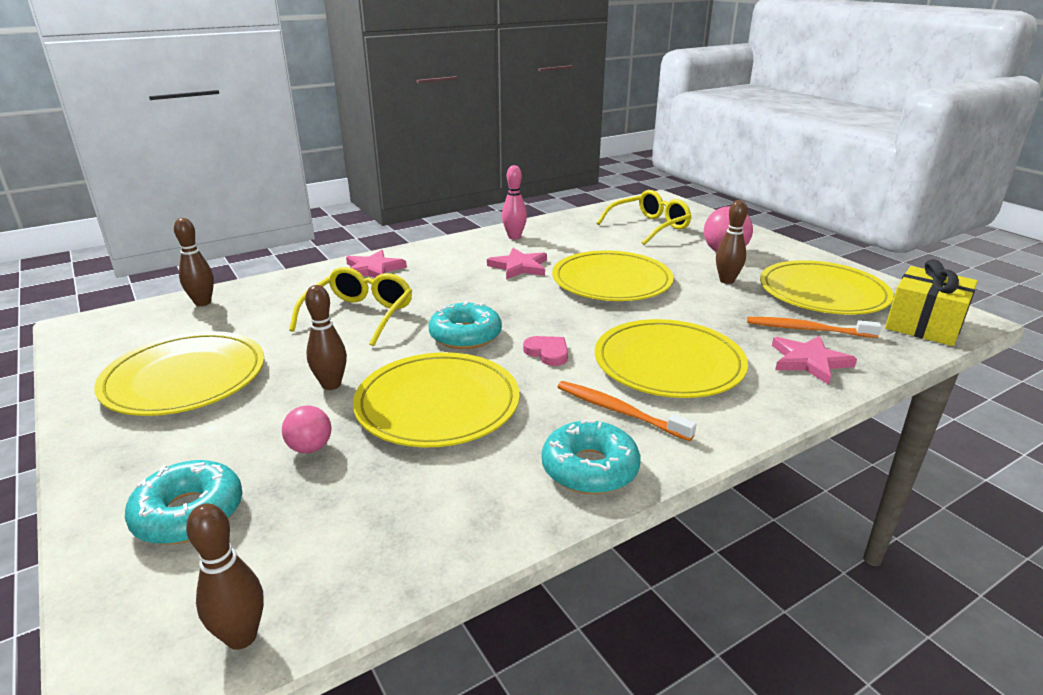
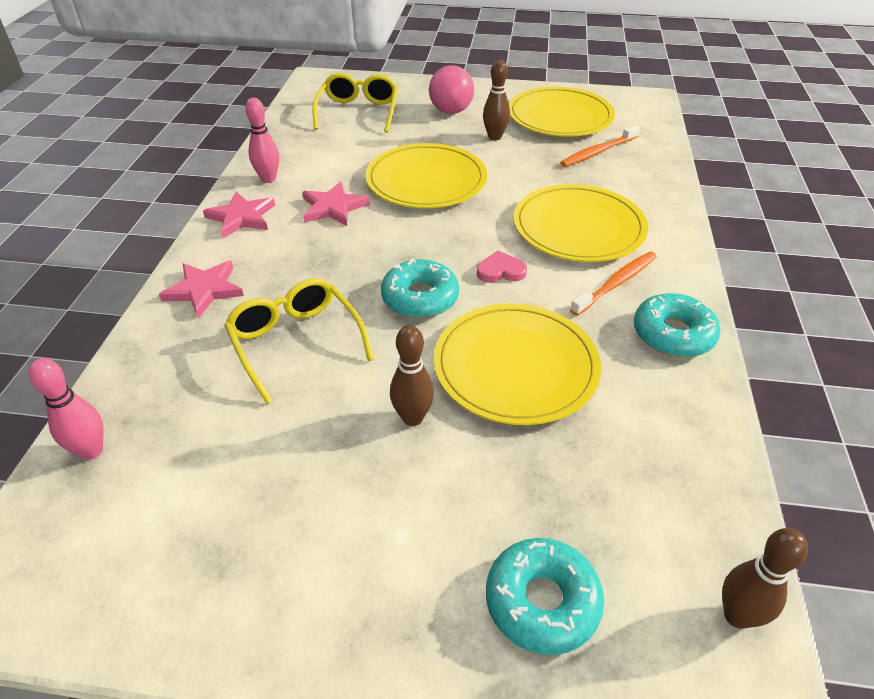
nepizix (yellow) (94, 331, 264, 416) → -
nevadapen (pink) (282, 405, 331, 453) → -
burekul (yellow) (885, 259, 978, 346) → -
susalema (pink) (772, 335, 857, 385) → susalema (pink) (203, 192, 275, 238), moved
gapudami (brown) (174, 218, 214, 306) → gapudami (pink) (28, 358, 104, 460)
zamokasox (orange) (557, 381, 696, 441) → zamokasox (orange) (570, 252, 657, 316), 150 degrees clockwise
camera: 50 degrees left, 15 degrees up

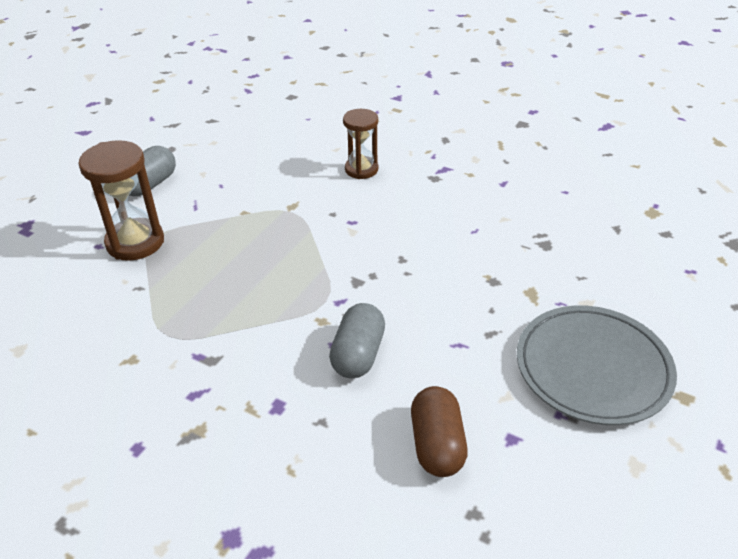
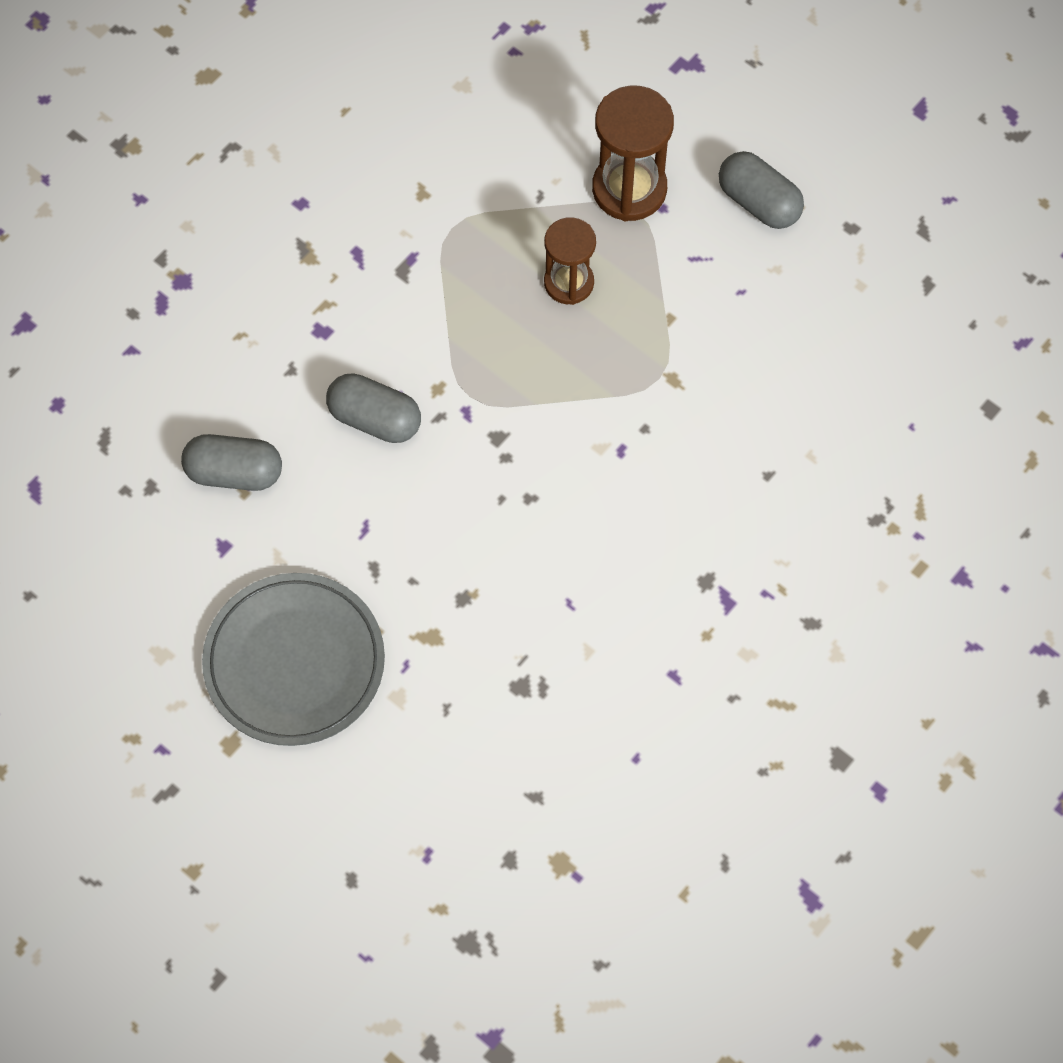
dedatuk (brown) (343, 109, 378, 179) → dedatuk (brown) (544, 217, 596, 305), moved
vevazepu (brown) (411, 386, 468, 477) → vevazepu (grey) (181, 434, 282, 491)
camera: 100 degrees right, 25 degrees up

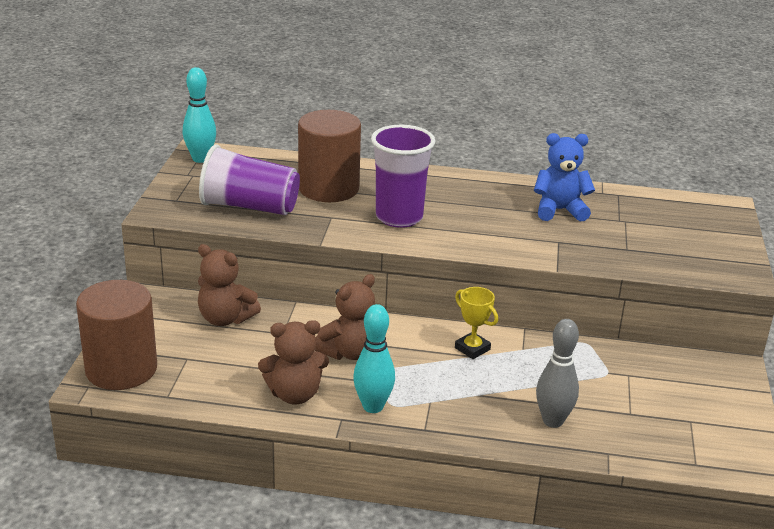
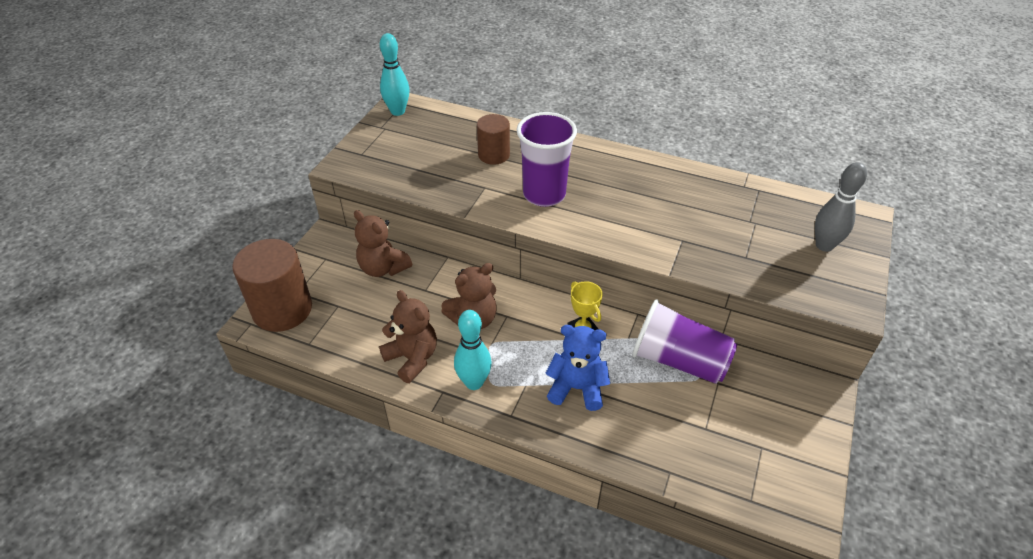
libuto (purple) (199, 145, 300, 215) → libuto (purple) (632, 299, 737, 384), moved
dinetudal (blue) (534, 133, 595, 222) → dinetudal (blue) (545, 325, 610, 411), moved
gapudami (grey) (536, 319, 579, 428) → gapudami (grey) (815, 162, 867, 252), moved
dinetudal (brown) (258, 320, 329, 404) → dinetudal (brown) (379, 290, 437, 383), 135 degrees counterclockwise
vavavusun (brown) (298, 110, 361, 202) → vavavusun (brown) (477, 114, 510, 165), x0.59
camera: 15 degrees right, 15 degrees up

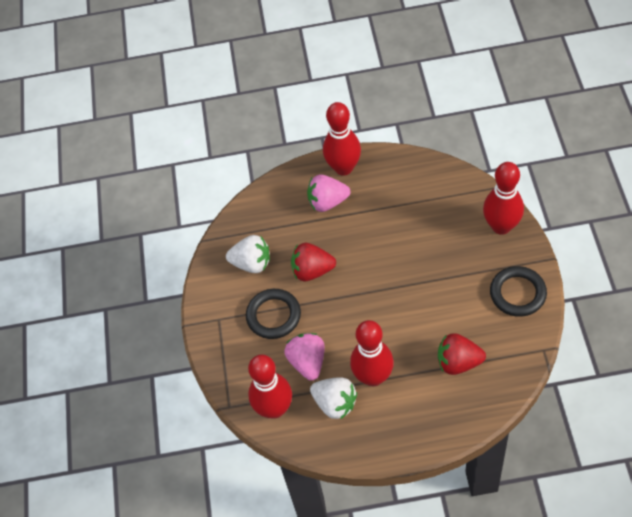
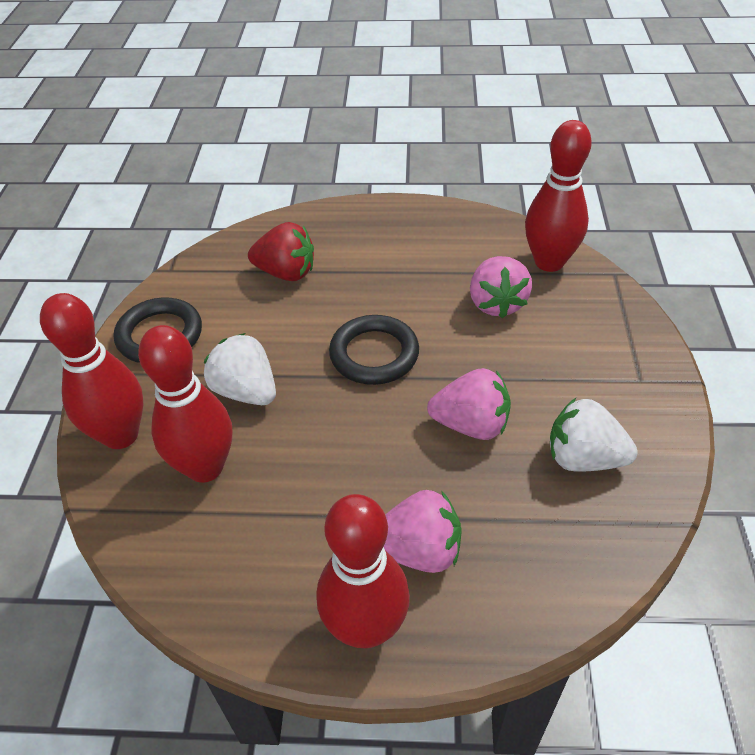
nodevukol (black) (246, 289, 301, 339) → nodevukol (black) (329, 315, 419, 385), moved
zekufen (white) (310, 377, 357, 420) → zekufen (white) (204, 333, 276, 405), moved
gapudami (red) (350, 320, 394, 386) → gapudami (red) (138, 325, 232, 483), moved
zekufen (red) (291, 243, 336, 281) → zekufen (pink) (427, 368, 511, 440)
camera: 175 degrees left, 10 degrees down

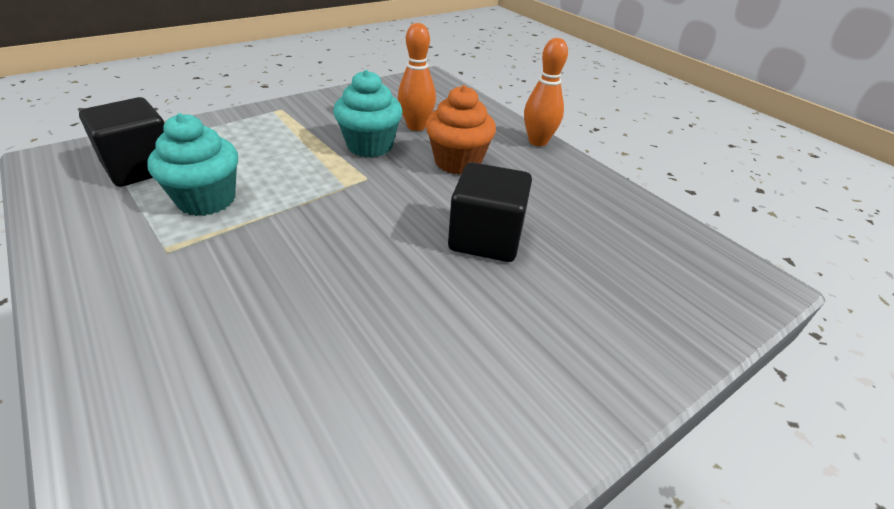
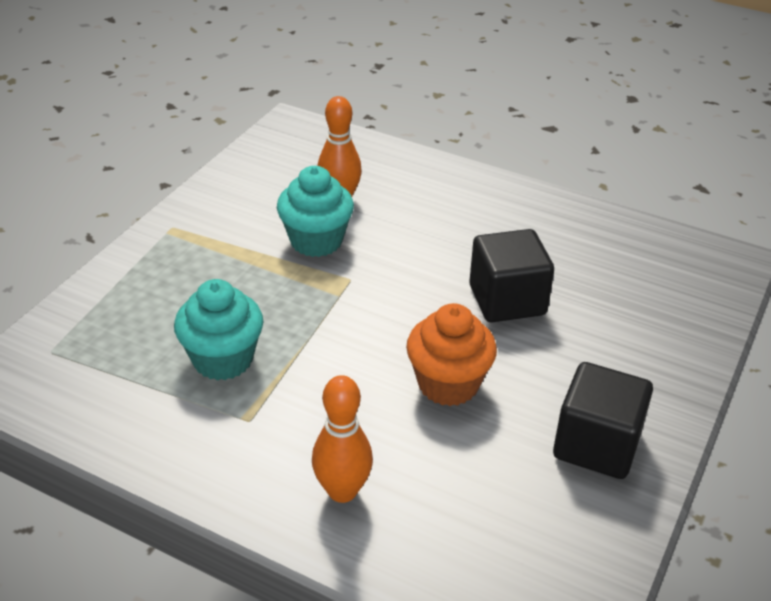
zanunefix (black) (79, 97, 164, 187) → zanunefix (black) (553, 362, 653, 479), moved
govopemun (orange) (426, 85, 496, 175) → govopemun (orange) (406, 303, 497, 406), moved
gapudami (orange) (524, 38, 568, 146) → gapudami (orange) (312, 375, 373, 503), moved
camera: 25 degrees left, 0 degrees up

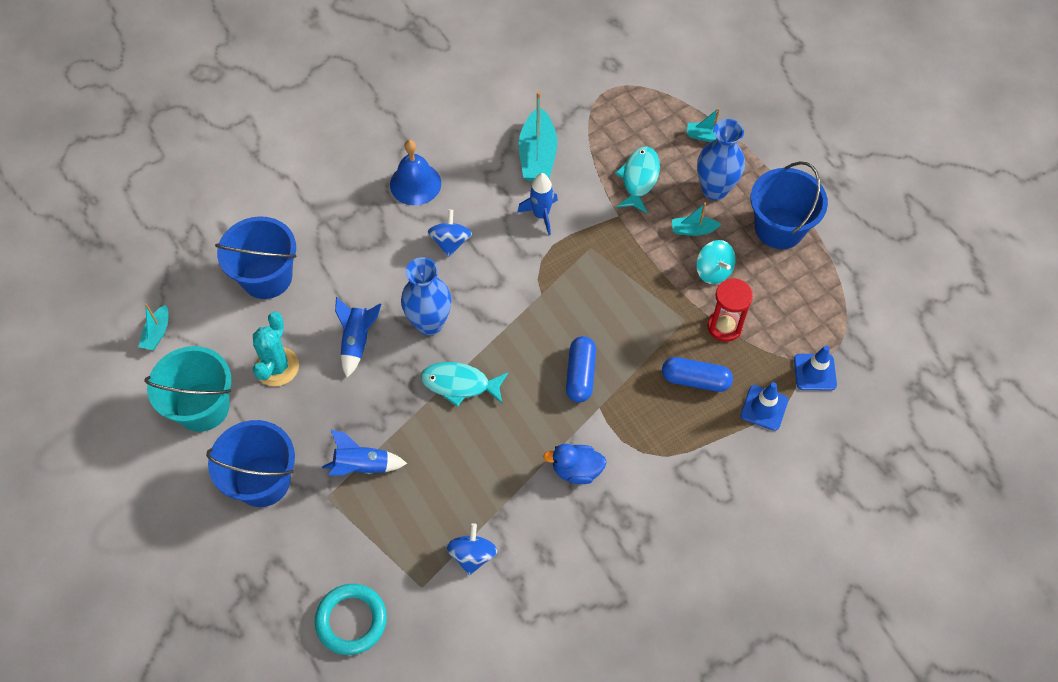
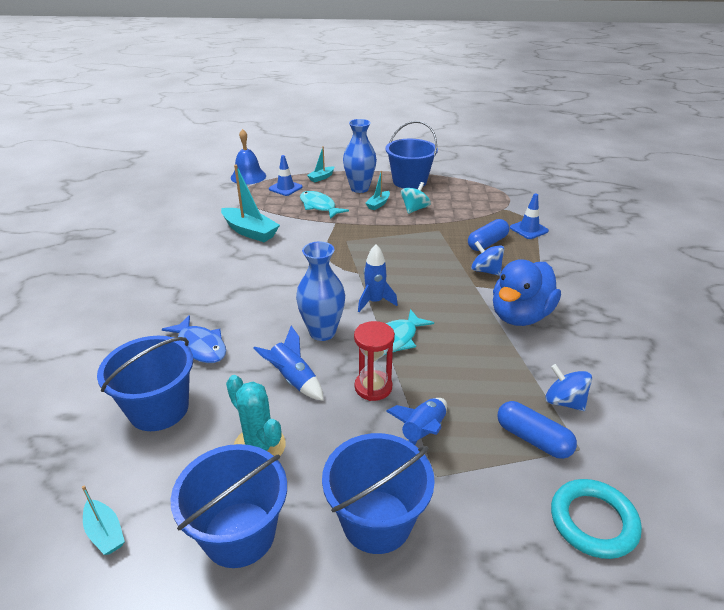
- → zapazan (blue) (162, 315, 226, 363)
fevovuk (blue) (390, 140, 441, 205) → fevovuk (blue) (231, 129, 266, 185), moved
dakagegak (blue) (428, 210, 472, 257) → dakagegak (blue) (471, 241, 504, 276), moved
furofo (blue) (517, 173, 558, 235) → furofo (blue) (358, 244, 398, 312), moved
vevazepu (blue) (566, 336, 596, 402) → vevazepu (blue) (497, 401, 577, 459), moved
dedatuk (red) (707, 278, 753, 342) → dedatuk (red) (354, 321, 395, 401), moved
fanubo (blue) (794, 346, 837, 390) → fanubo (blue) (269, 155, 303, 196), moved
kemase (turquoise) (144, 346, 231, 432) → kemase (blue) (171, 444, 287, 568)
dakagegak (turquoise) (696, 240, 736, 284) → dakagegak (turquoise) (401, 182, 431, 214), 60 degrees counterclockwise
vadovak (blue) (543, 444, 607, 484) → vadovak (blue) (493, 259, 561, 326), x1.76
camera: 55 degrees left, 25 degrees down

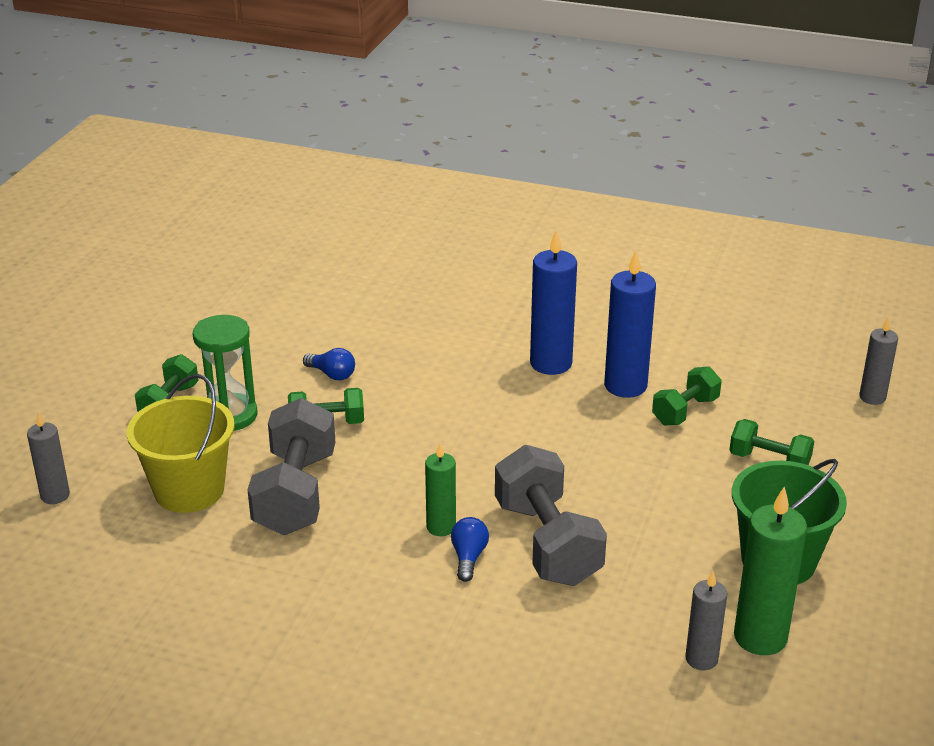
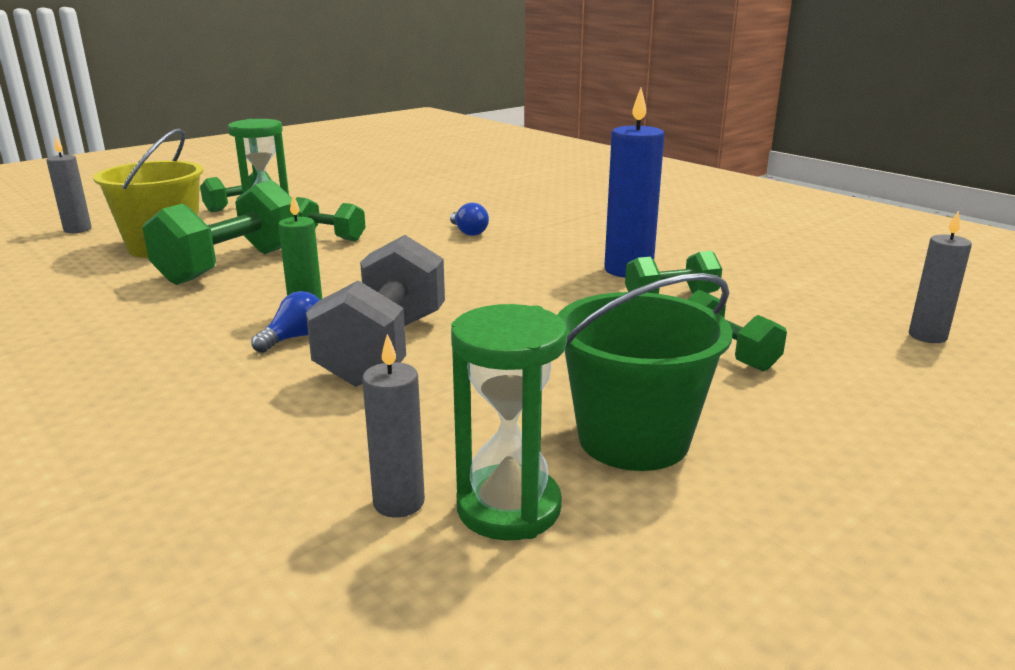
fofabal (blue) (530, 229, 577, 375) → -
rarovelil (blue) (303, 348, 355, 381) → rarovelil (blue) (450, 203, 489, 236), moved
fofabal (green) (734, 487, 807, 655) → dedatuk (green) (451, 304, 568, 541)
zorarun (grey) (248, 398, 335, 535) → zorarun (green) (143, 180, 299, 285)
camera: 30 degrees right, 10 degrees down

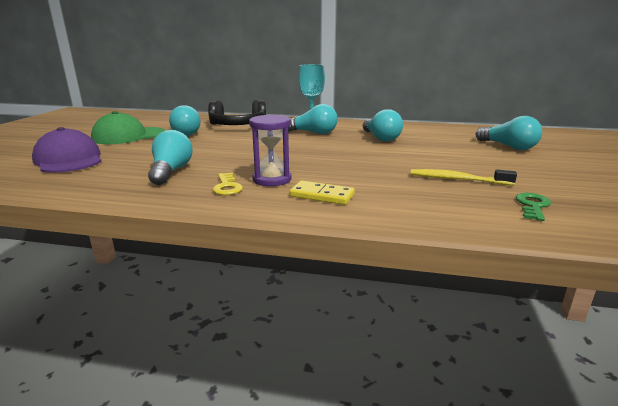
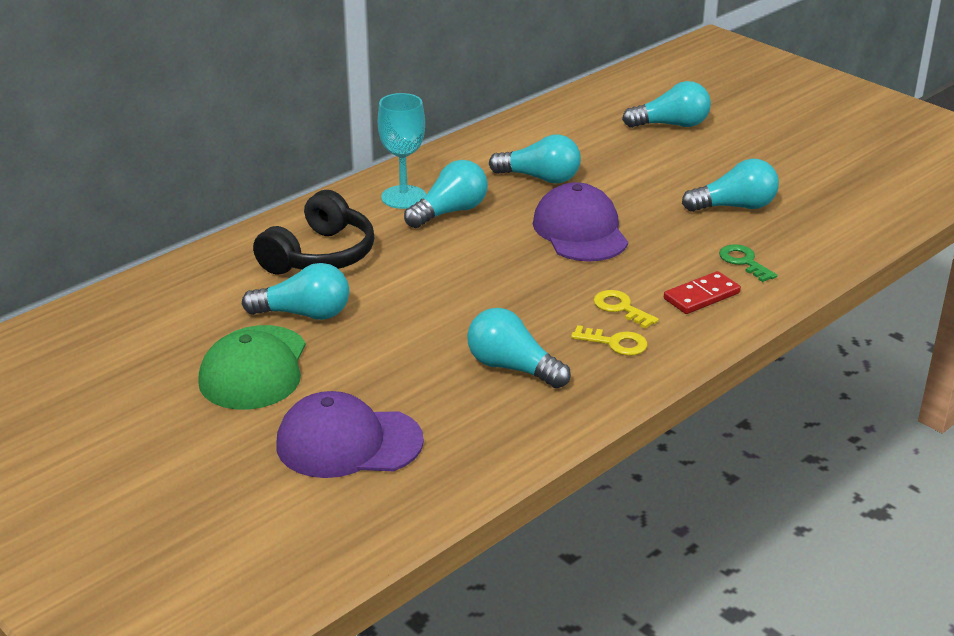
- → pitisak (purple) (533, 182, 628, 262)
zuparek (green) (516, 193, 551, 221) → zuparek (green) (719, 244, 777, 282), moved
dedatuk (purple) (249, 115, 291, 186) → zuparek (yellow) (593, 290, 659, 329)
zamokasox (yellow) (411, 169, 517, 186) → rarovelil (turquoise) (682, 159, 779, 212)
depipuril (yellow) (290, 181, 355, 205) → depipuril (red) (664, 271, 741, 314)
camera: 55 degrees left, 10 degrees up

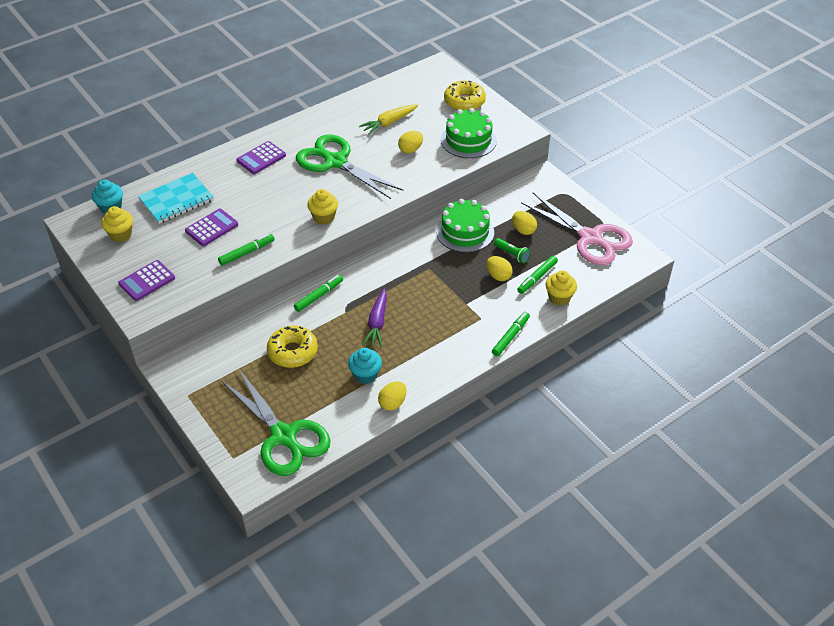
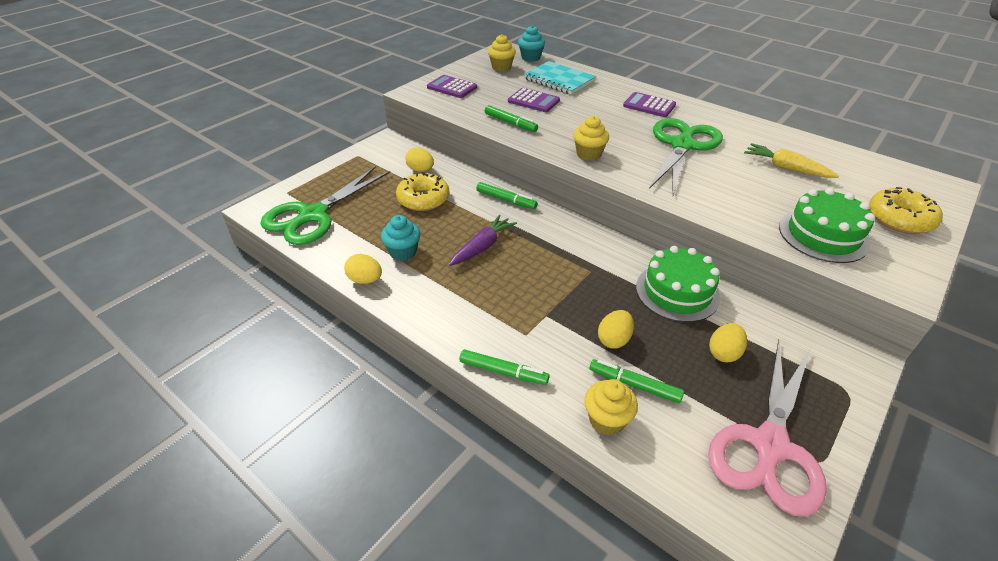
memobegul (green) (494, 238, 530, 263) → -
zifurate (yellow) (398, 131, 423, 154) → zifurate (yellow) (405, 148, 434, 172), moved
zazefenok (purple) (362, 288, 387, 347) → zazefenok (purple) (449, 215, 517, 266), 135 degrees clockwise
camera: 75 degrees right, 5 degrees down

